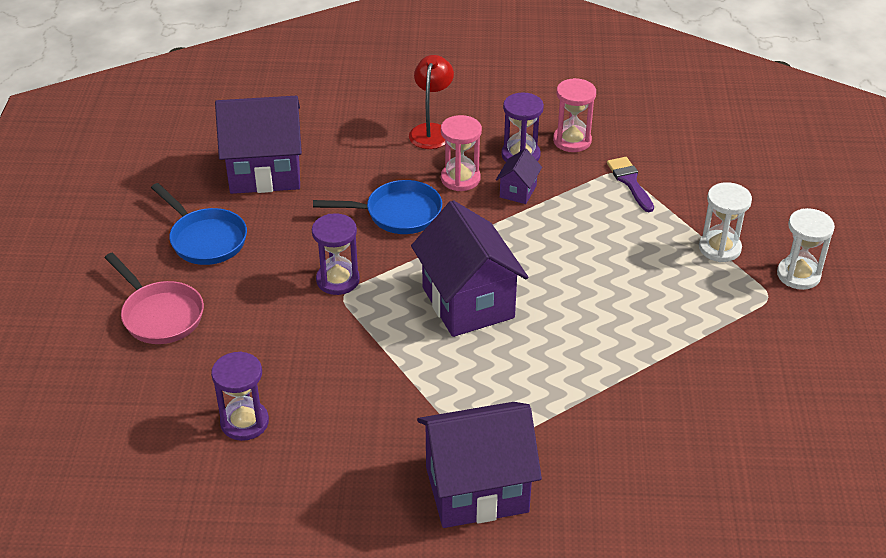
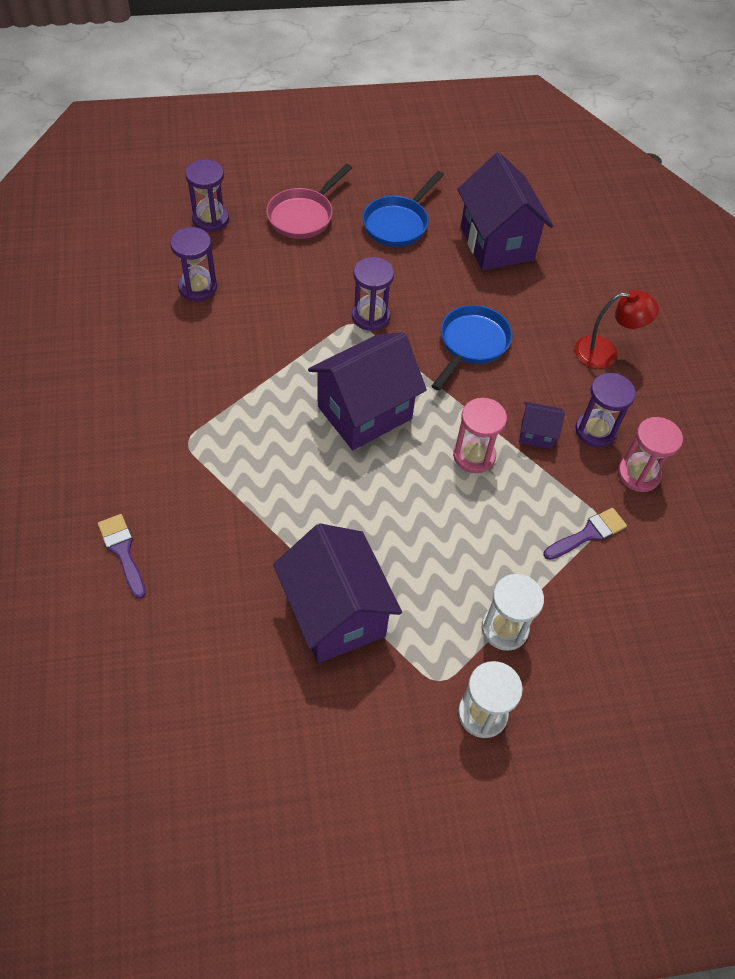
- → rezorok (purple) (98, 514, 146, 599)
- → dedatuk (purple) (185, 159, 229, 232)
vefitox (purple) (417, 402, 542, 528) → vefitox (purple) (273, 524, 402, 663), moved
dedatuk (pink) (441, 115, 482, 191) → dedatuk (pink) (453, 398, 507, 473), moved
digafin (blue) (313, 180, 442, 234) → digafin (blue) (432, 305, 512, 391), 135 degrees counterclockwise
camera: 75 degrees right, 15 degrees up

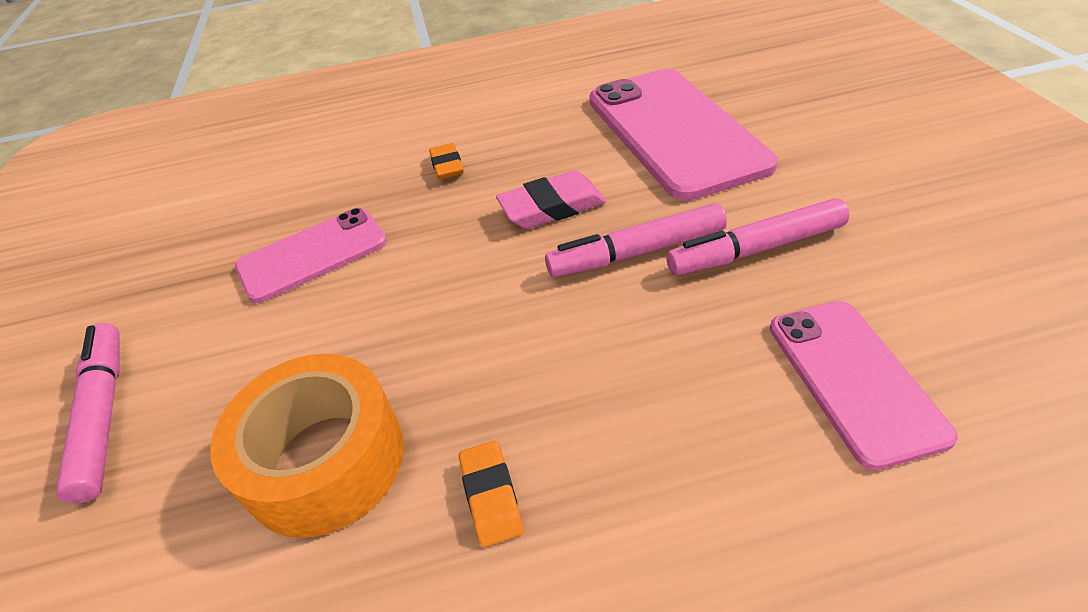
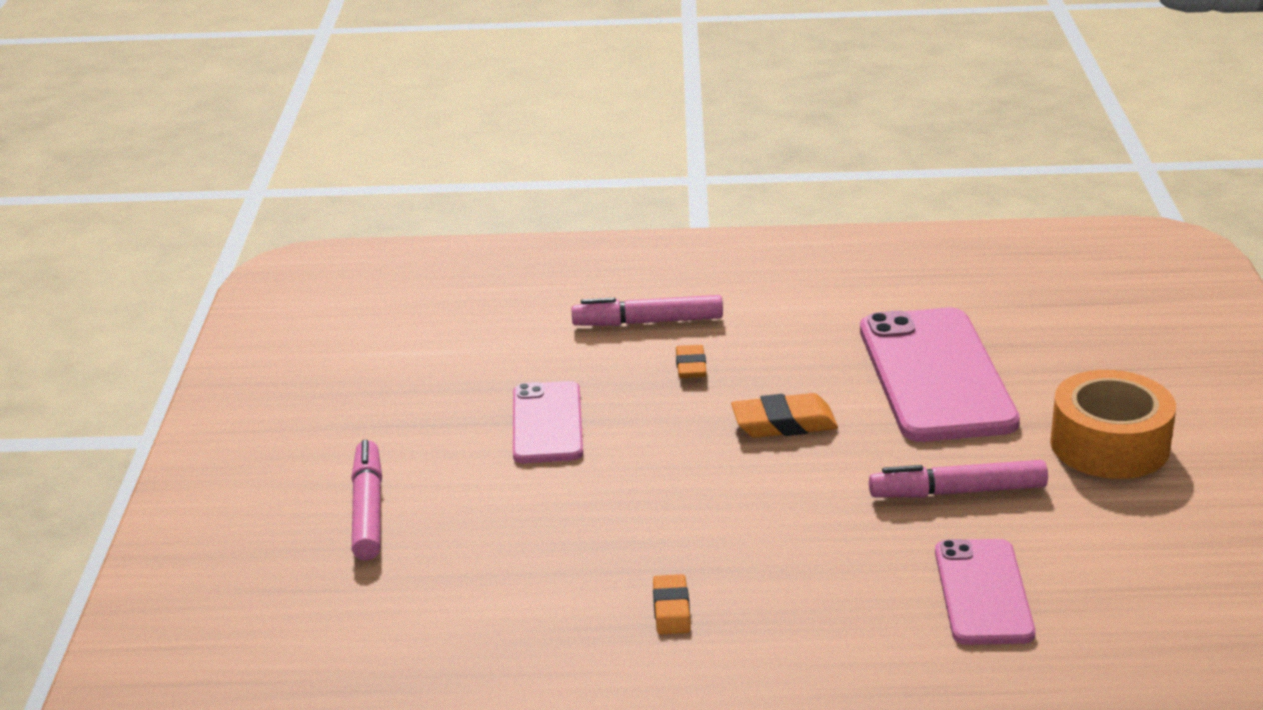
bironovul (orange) (210, 354, 404, 538) → bironovul (orange) (1050, 370, 1176, 479), moved
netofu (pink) (545, 203, 727, 277) → netofu (pink) (571, 295, 723, 326), moved
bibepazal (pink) (496, 170, 607, 229) → bibepazal (orange) (731, 393, 838, 438)
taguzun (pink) (235, 208, 387, 303) → taguzun (pink) (513, 381, 583, 463), 75 degrees counterclockwise
camera: 10 degrees right, 15 degrees down

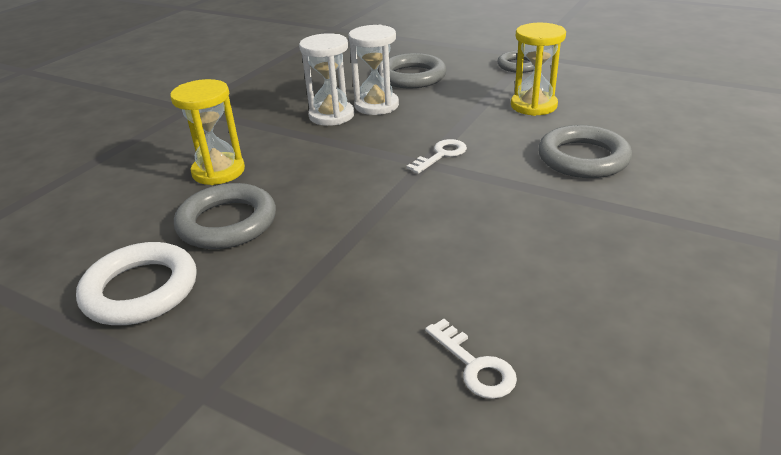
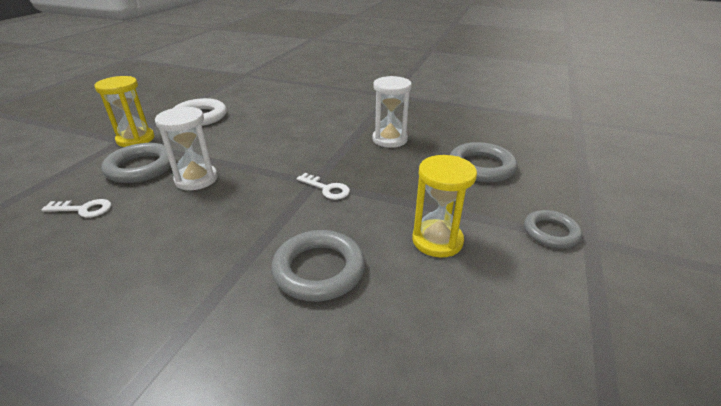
dedatuk (yellow) (170, 79, 245, 185) → dedatuk (yellow) (95, 76, 155, 147), moved
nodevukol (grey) (174, 183, 276, 249) → nodevukol (grey) (102, 143, 175, 183), moved
dedatuk (white) (348, 25, 399, 115) → dedatuk (white) (155, 107, 218, 190), moved
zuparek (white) (425, 319, 517, 399) → zuparek (white) (41, 199, 111, 218), 135 degrees counterclockwise
camera: 80 degrees right, 0 degrees up

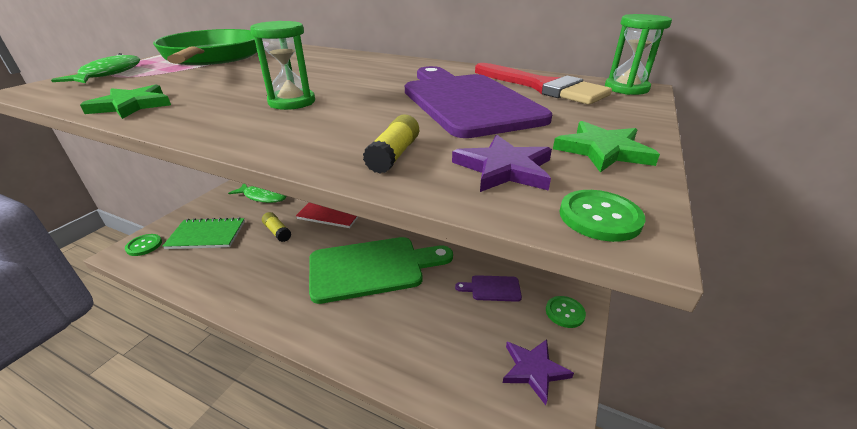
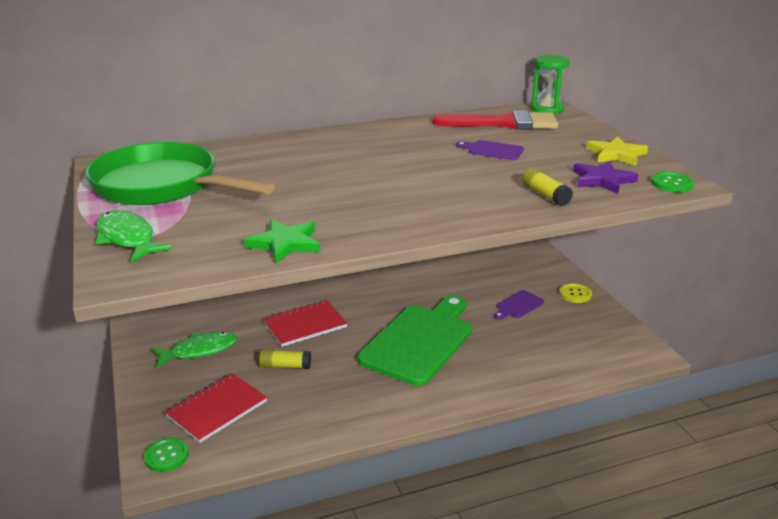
dedatuk (green) (250, 21, 315, 110) → -
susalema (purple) (503, 339, 574, 405) → -
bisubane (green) (163, 217, 245, 249) → bisubane (red) (165, 373, 267, 443)
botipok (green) (546, 296, 586, 328) → botipok (yellow) (559, 283, 592, 303)
susalema (green) (553, 121, 660, 172) → susalema (yellow) (586, 136, 648, 166)
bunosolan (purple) (405, 66, 552, 138) → bunosolan (purple) (456, 140, 524, 160), x0.42
camera: 45 degrees left, 5 degrees down

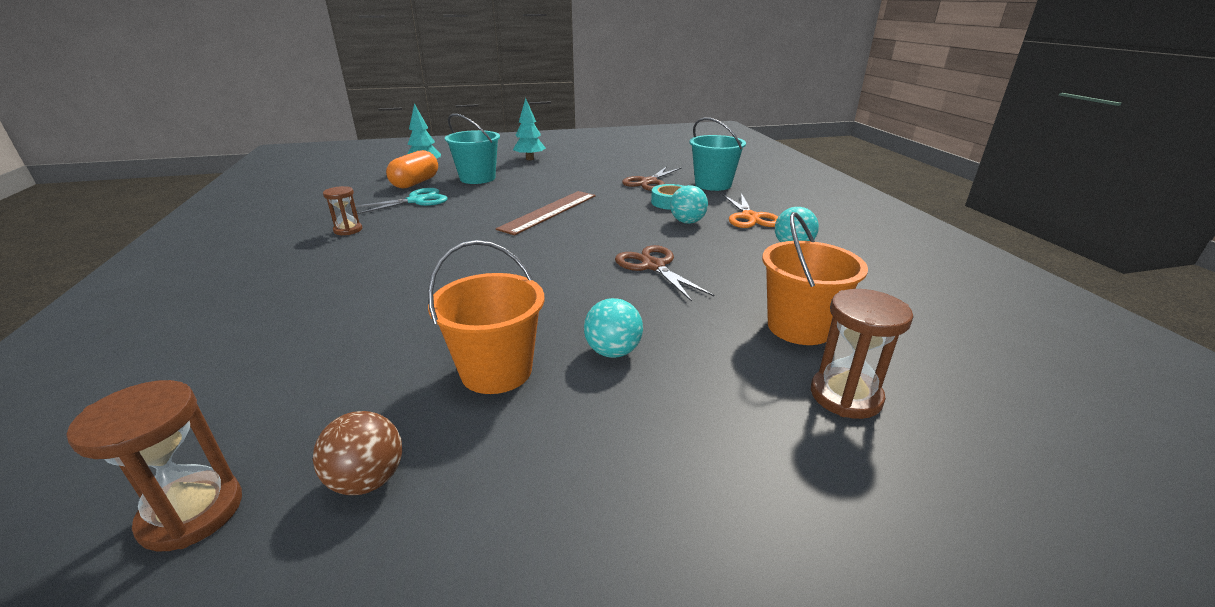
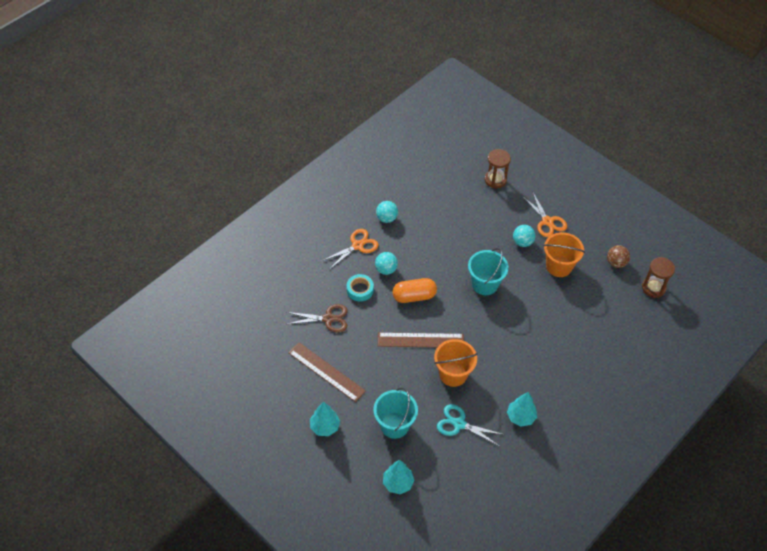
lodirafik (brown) (615, 245, 714, 302) → -
- → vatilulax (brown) (289, 342, 366, 402)
- → lodirafik (orange) (522, 191, 567, 237)
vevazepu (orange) (386, 150, 438, 188) → vevazepu (orange) (393, 278, 437, 303), moved
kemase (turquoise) (689, 118, 746, 191) → kemase (turquoise) (468, 248, 509, 295), moved
kemase (orange) (762, 212, 868, 345) → kemase (orange) (434, 339, 478, 387), moved
dedatuk (brown) (323, 186, 362, 235) → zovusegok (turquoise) (507, 392, 537, 427)
camera: 125 degrees left, 25 degrees up

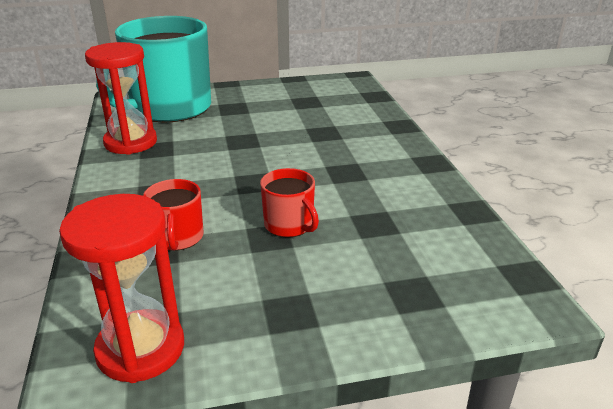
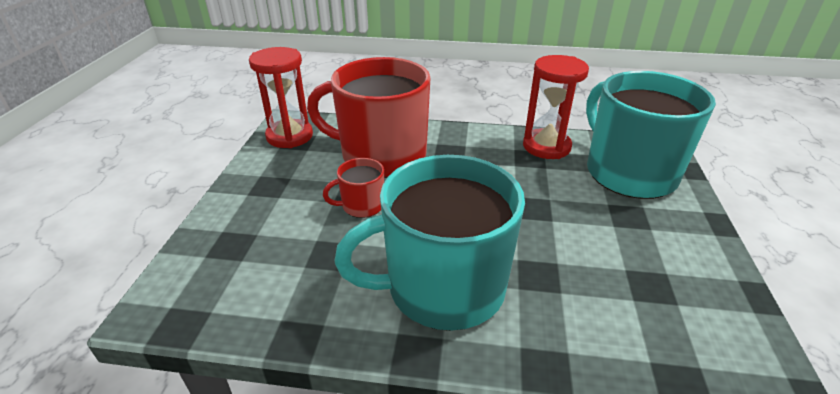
- → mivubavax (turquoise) (335, 155, 525, 331)
mivubavax (red) (143, 179, 204, 251) → mivubavax (red) (307, 57, 430, 178), x2.28
camera: 110 degrees right, 5 degrees up

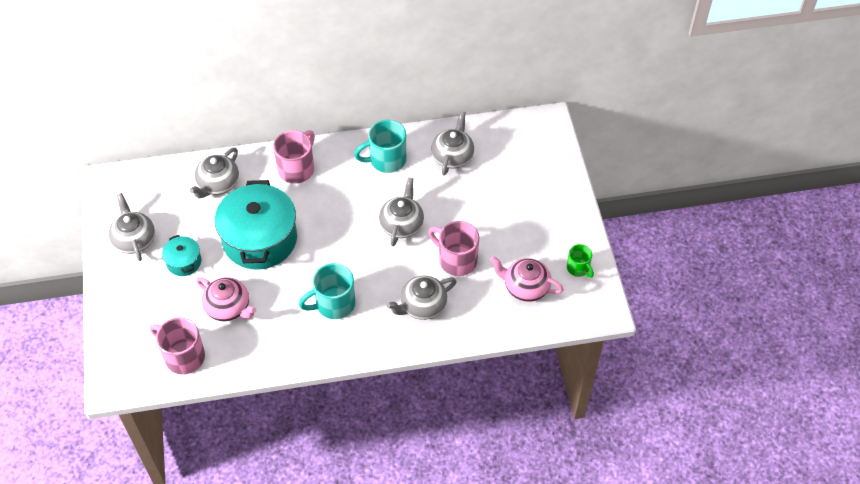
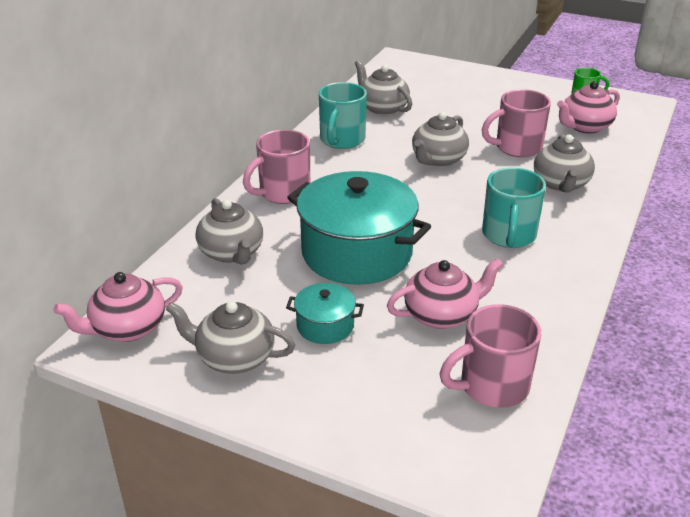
- → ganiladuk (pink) (53, 272, 183, 342)
mivubavax (pink) (273, 130, 315, 184) → mivubavax (pink) (243, 130, 310, 204), 105 degrees counterclockwise
ganiladuk (grey) (379, 177, 424, 246) → ganiladuk (grey) (412, 112, 469, 167), 105 degrees counterclockwise
camera: 55 degrees left, 20 degrees down

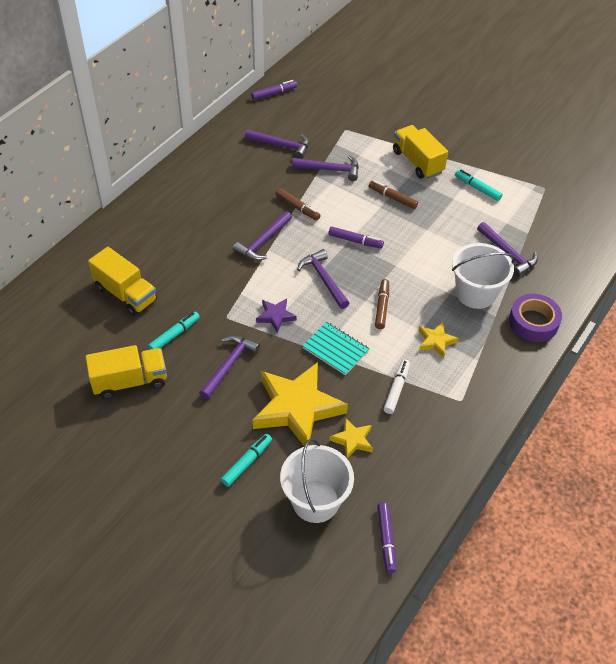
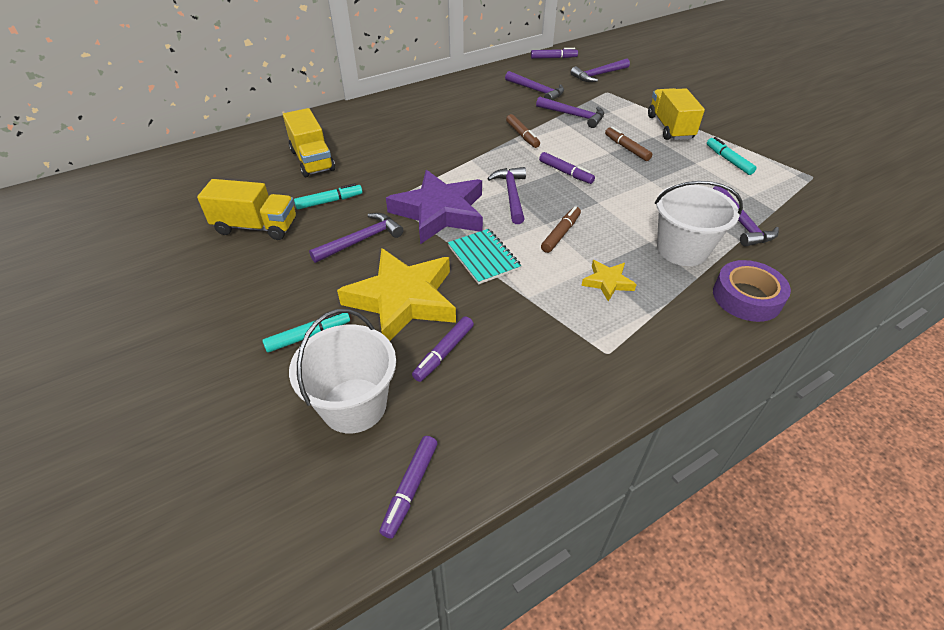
netofu (white) (384, 359, 410, 414) → -
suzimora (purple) (233, 211, 292, 261) → suzimora (purple) (571, 58, 630, 82), moved
susalema (yellow) (330, 418, 373, 459) → netofu (purple) (412, 316, 474, 382)
susalema (purple) (256, 298, 297, 333) → susalema (purple) (386, 170, 483, 244), x2.19
camera: 25 degrees right, 5 degrees down

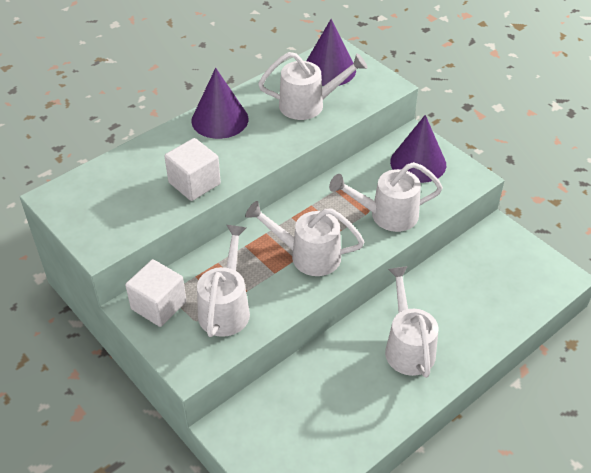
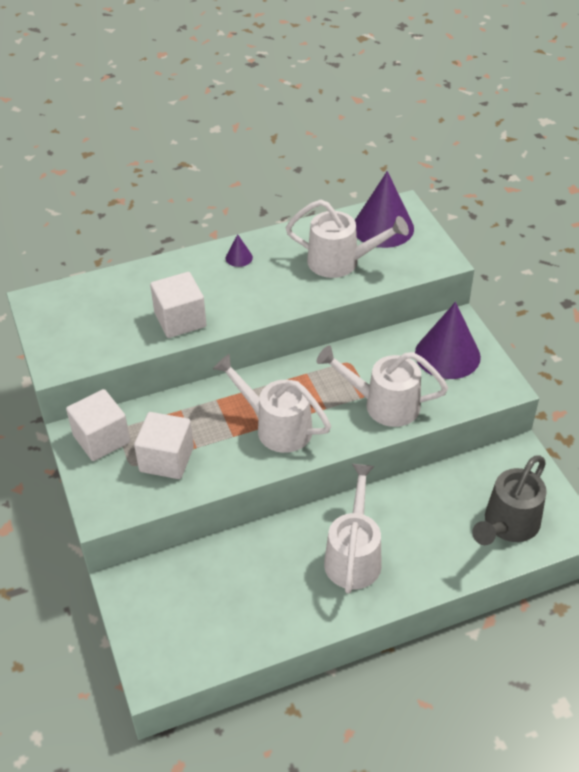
- → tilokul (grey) (472, 455, 547, 545)
tilokul (white) (197, 225, 250, 337) → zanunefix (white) (134, 412, 194, 479)
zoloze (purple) (191, 68, 249, 139) → zoloze (purple) (226, 234, 253, 267), x0.43
camera: 20 degrees right, 0 degrees up

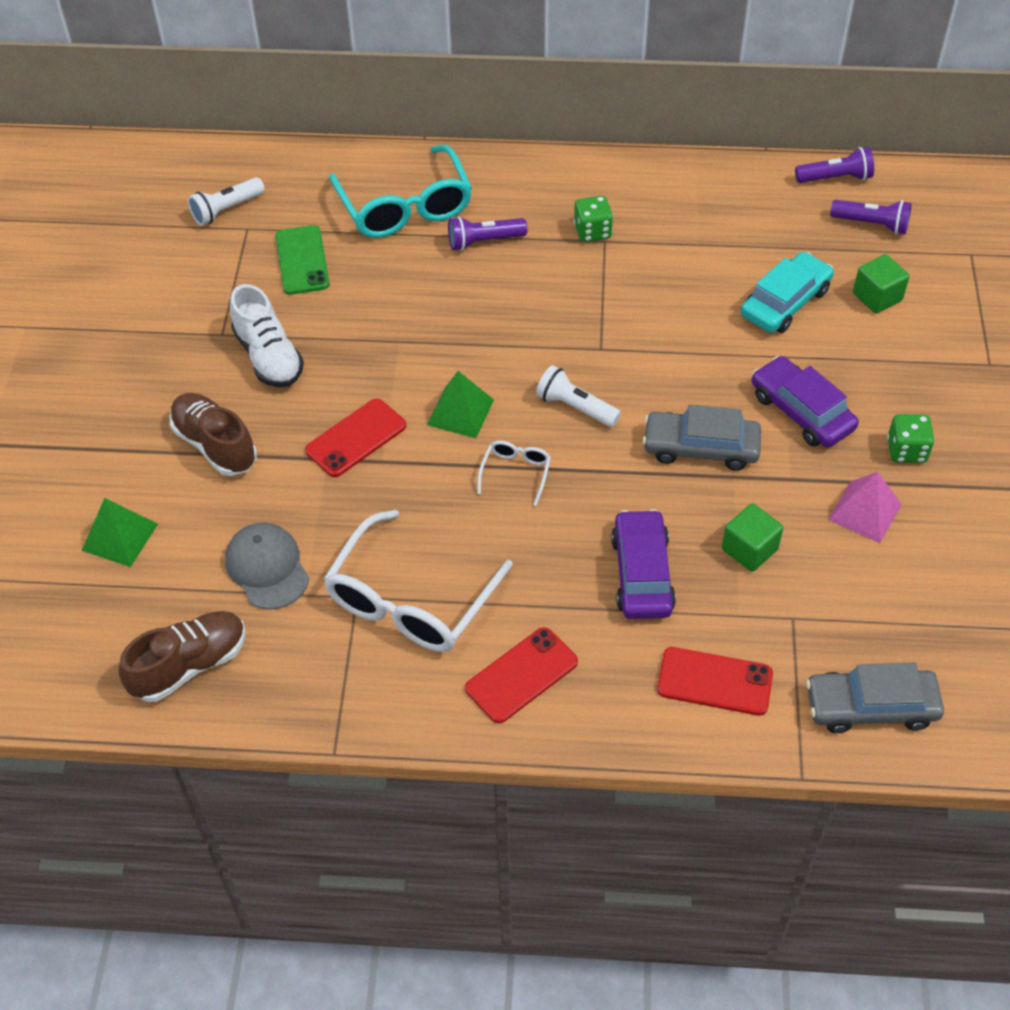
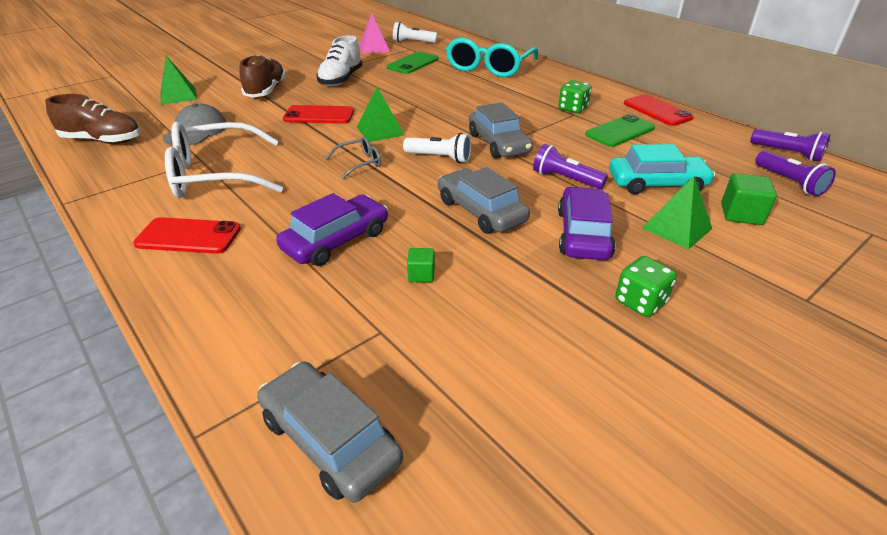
- → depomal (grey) (469, 102, 533, 159)
- → taguzun (green) (585, 114, 655, 147)
- → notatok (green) (642, 176, 712, 250)
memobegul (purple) (448, 216, 527, 251) → memobegul (purple) (533, 144, 608, 189), moved
taguzun (red) (657, 647, 773, 716) → taguzun (red) (624, 95, 694, 126), moved
notatok (pink) (828, 472, 902, 543) → notatok (pink) (359, 13, 390, 53), moved
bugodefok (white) (477, 441, 551, 506) → bugodefok (grey) (326, 136, 381, 179)
memobegul (white) (536, 365, 621, 427) → memobegul (white) (403, 133, 471, 163), 120 degrees clockwise
zanunefix (green) (722, 503, 783, 572) → zanunefix (green) (407, 248, 435, 282), x0.61
camera: 45 degrees right, 15 degrees down

